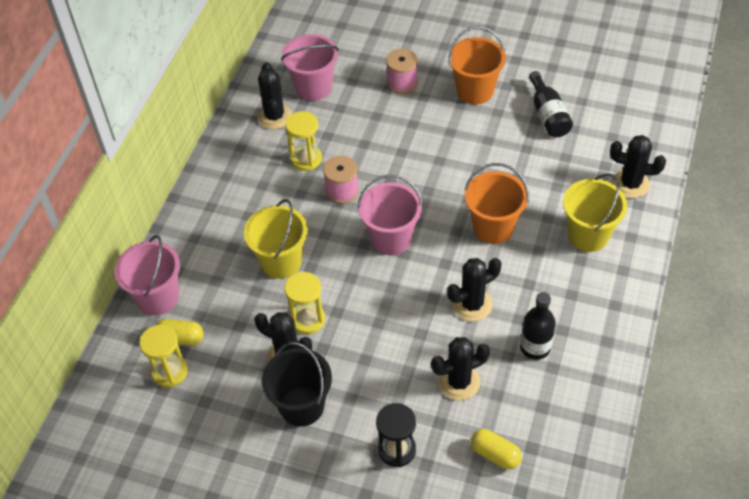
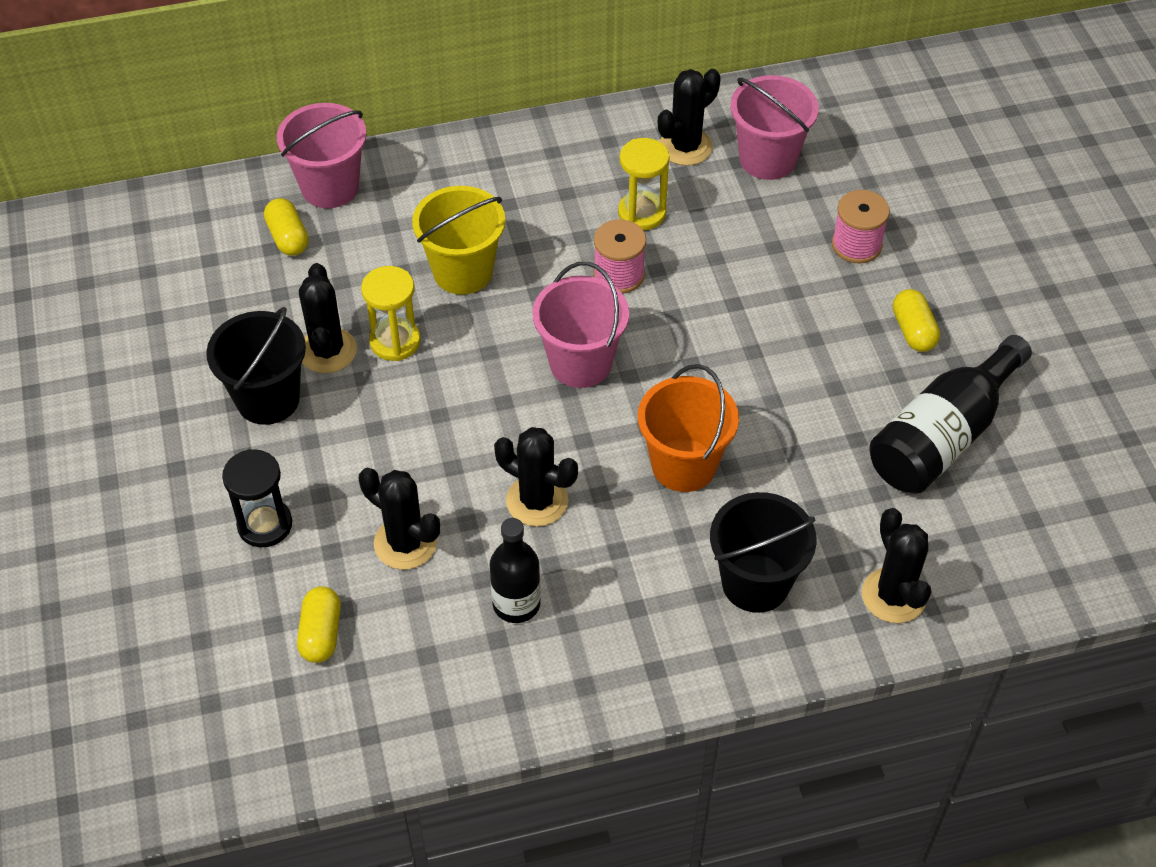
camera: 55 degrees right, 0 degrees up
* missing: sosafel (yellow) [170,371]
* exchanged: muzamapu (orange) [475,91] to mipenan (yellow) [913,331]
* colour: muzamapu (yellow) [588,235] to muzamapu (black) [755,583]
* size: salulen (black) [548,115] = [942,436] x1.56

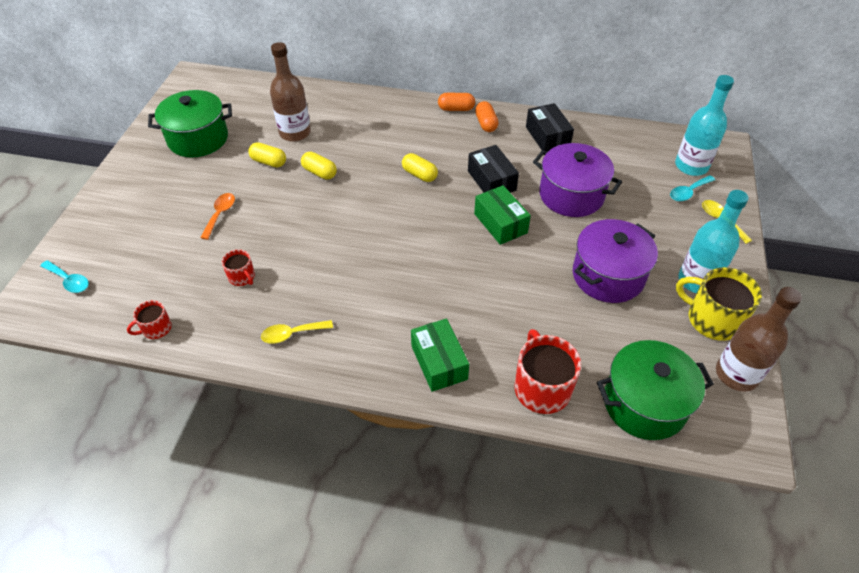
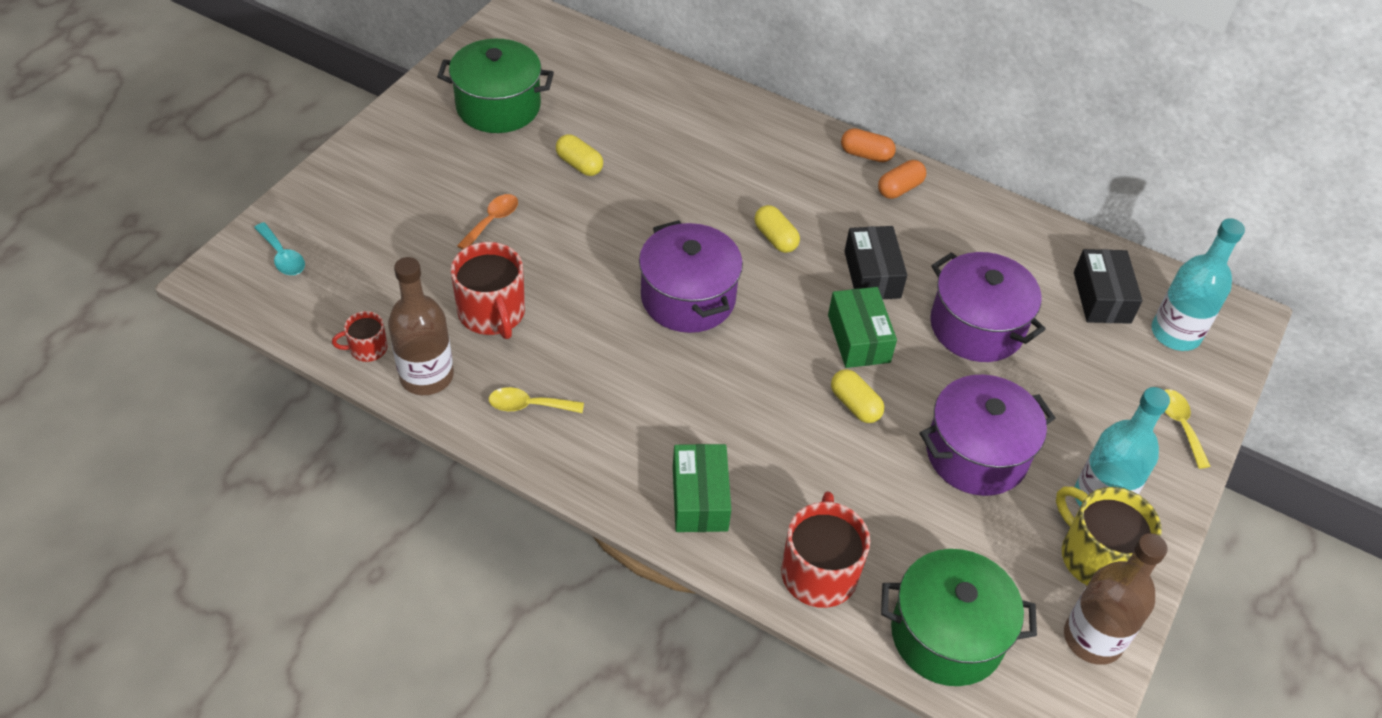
camera: 15 degrees right, 0 degrees up
* missing: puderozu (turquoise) [688,192]
* appeared: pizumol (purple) [688,298]
* relocated: salulen (brown) [295,133] to [426,376]
* relocated: mipenan (yellow) [319,172] to [855,405]
* relocated: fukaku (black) [547,137] to [1102,297]
* spun: mipenan (orange) [486,124] = [899,188] 45 degrees clockwise
* size: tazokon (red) [242,277] = [492,313] x1.88

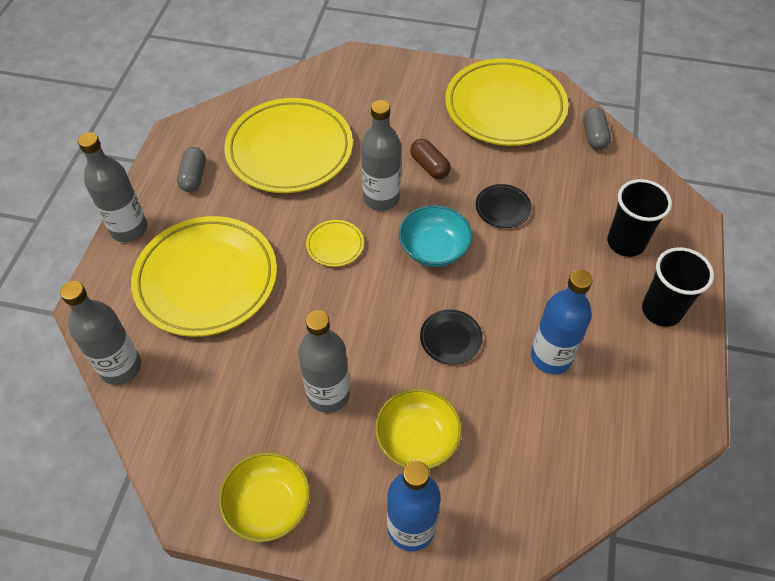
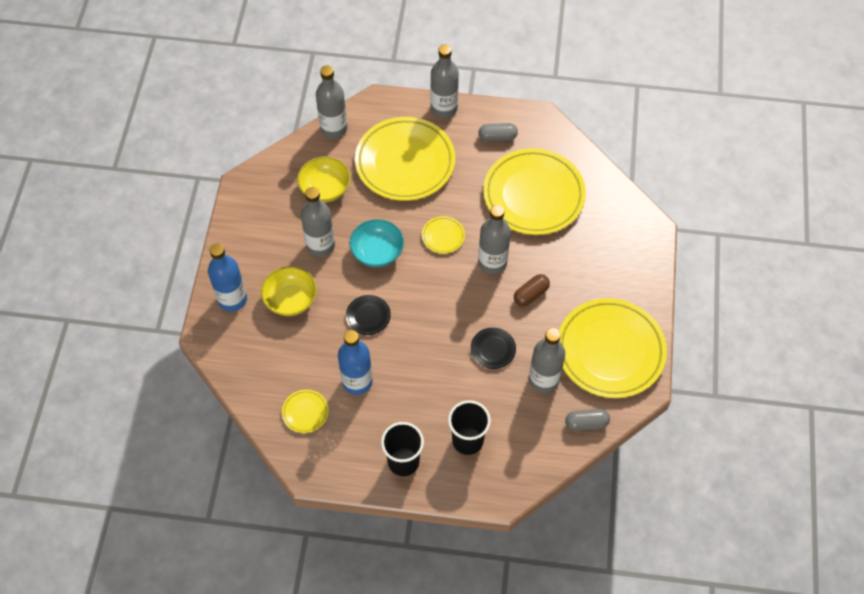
camera: 85 degrees right, 5 degrees up
* appeared: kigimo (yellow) [305,412]
* appeared: salulen (grey) [543,380]
* relocated: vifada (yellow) [268,505] to [325,188]
* relocated: vifada (turquoise) [434,249] to [377,252]

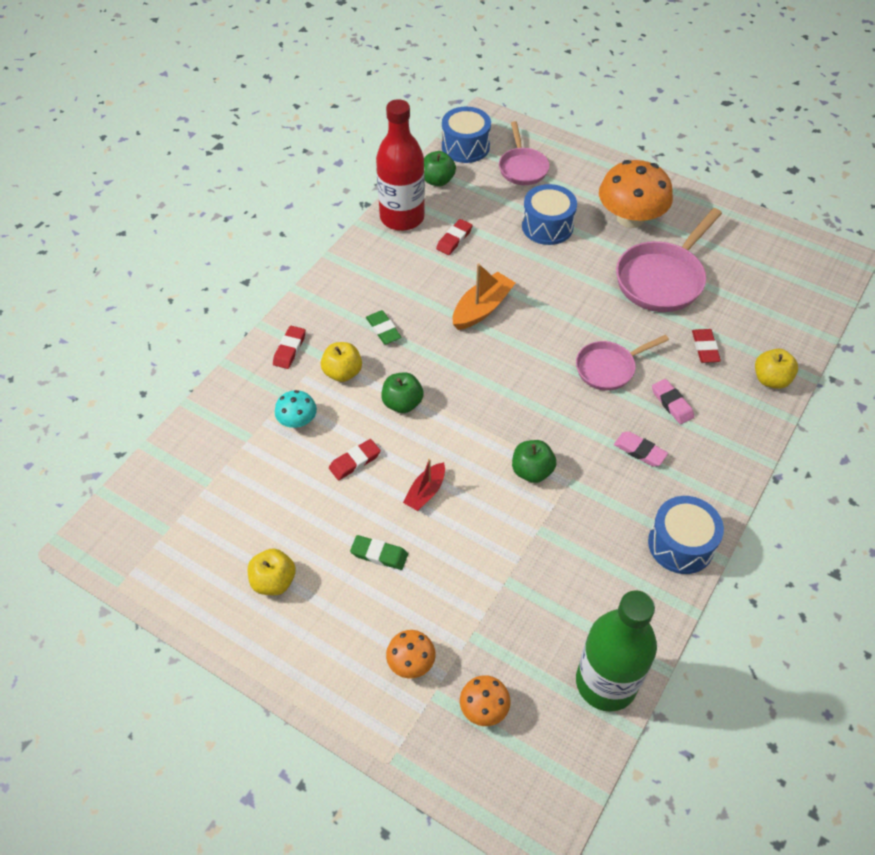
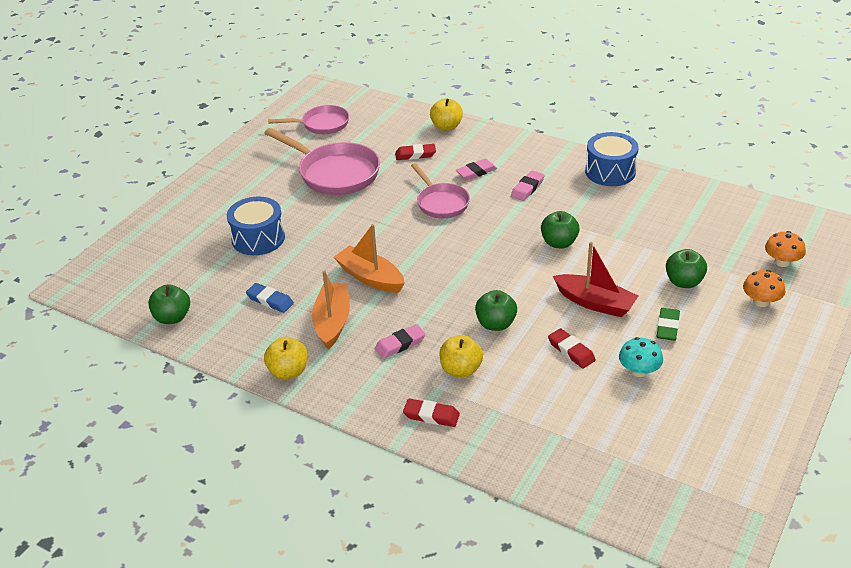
camera: 90 degrees left, 15 degrees down
* missing: salulen (red) [402,217]
* missing: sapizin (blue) [465,146]
* missing: salulen (green) [606,682]
* missing: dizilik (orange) [630,218]
* appeared: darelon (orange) [332,322]
* appeared: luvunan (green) [684,282]
* relocated: luvunan (yellow) [274,581] to [288,371]
* relocated: dizilik (turquoise) [297,420] to [639,371]
* relocated: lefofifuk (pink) [522,168] to [322,124]
* colour: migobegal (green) [383,330] to migobegal (pink) [400,344]
* colour: migobegal (red) [454,239] to migobegal (blue) [270,300]
* size: darelon (red) [425,492] = [595,303] x1.54

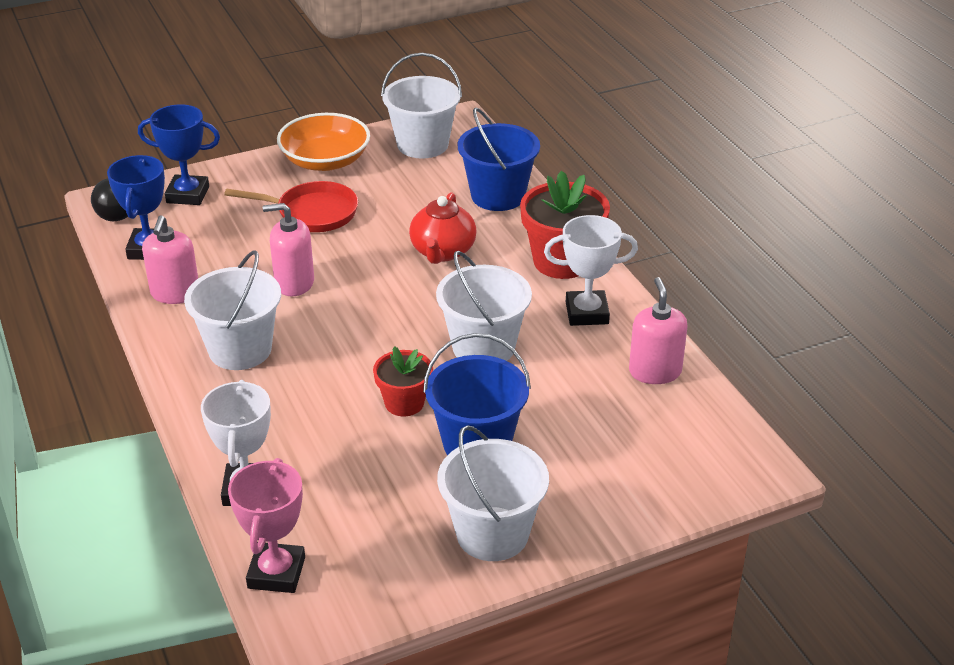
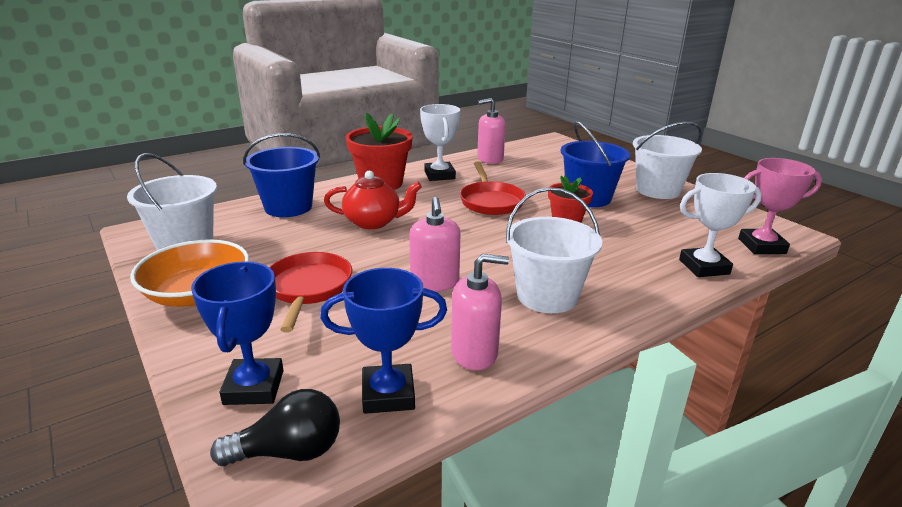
camera: 100 degrees left, 10 degrees down
* exchanged: muzamapu (white) [483,347] to lefofifuk (red) [490,201]

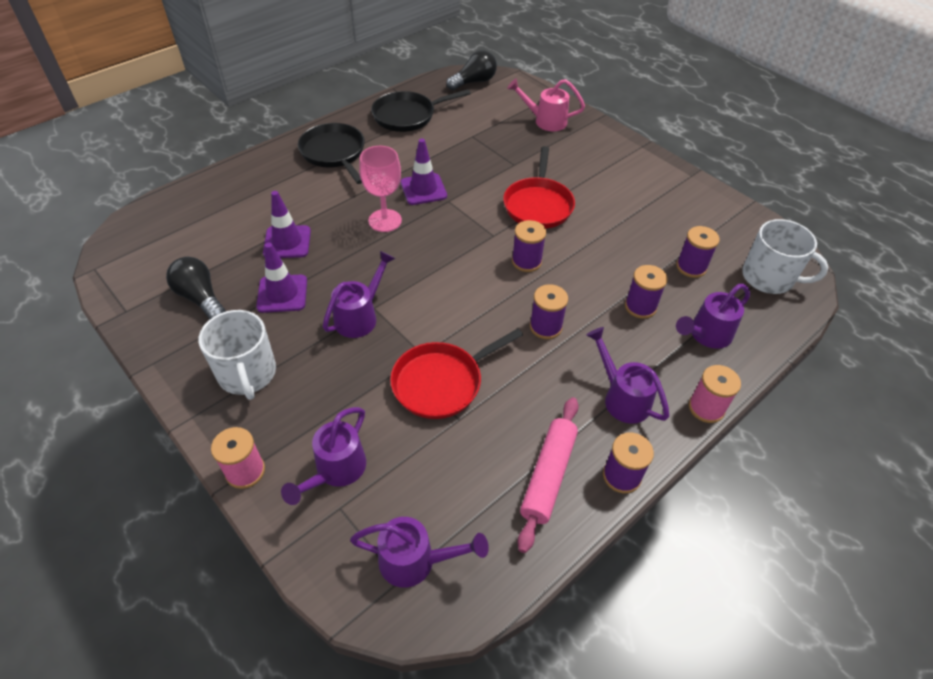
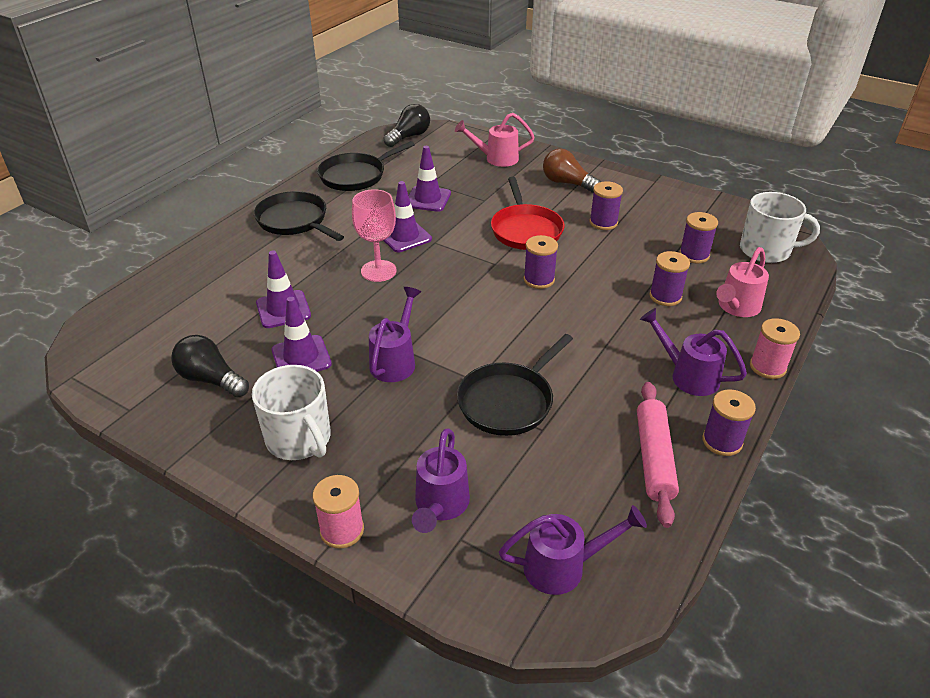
camera: 15 degrees left, 10 degrees down
* appeared: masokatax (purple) [428,199]
* appeared: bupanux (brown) [567,183]
* relocated: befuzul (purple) [545,327] to [603,223]
* colour: lefofifuk (red) [441,382] to lefofifuk (black) [508,401]
* colour: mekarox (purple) [706,335] to mekarox (pink) [736,307]

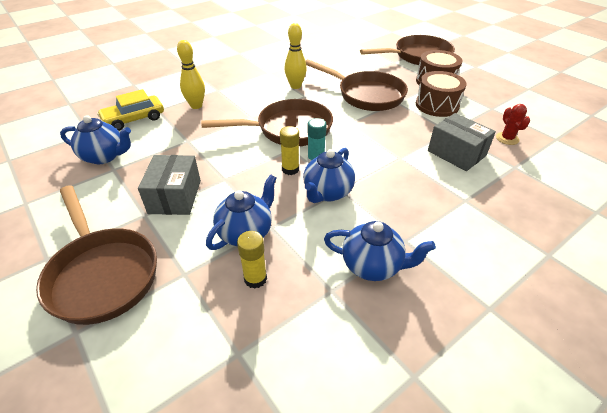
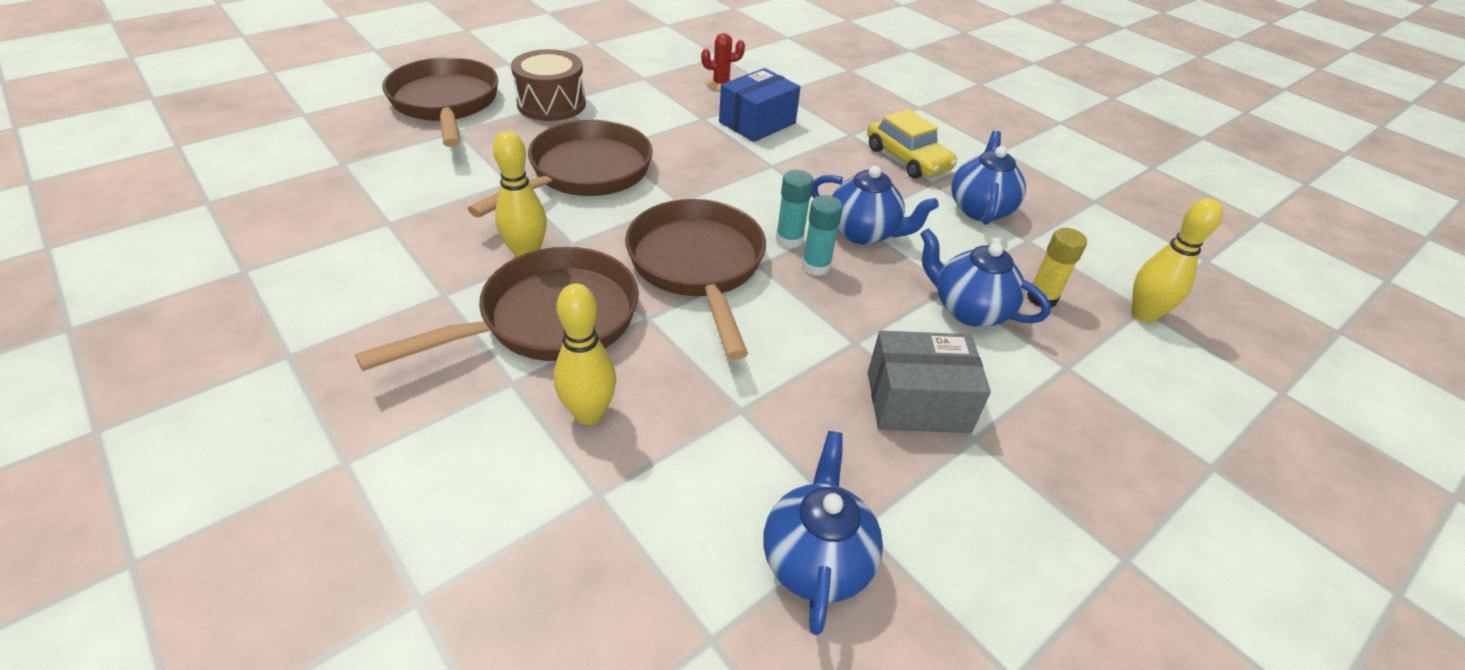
camera: 95 degrees left, 0 degrees up
* missing: sapizin (brown) [437,105]
* appeared: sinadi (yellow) [1143,315]
* relocated: lefofifuk (brown) [102,274] to [549,320]
* relocated: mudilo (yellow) [134,119] to [907,159]
* colour: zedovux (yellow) [290,169] to zedovux (turquoise) [816,266]
* colour: fukaku (grey) [456,153] to fukaku (blue) [757,123]

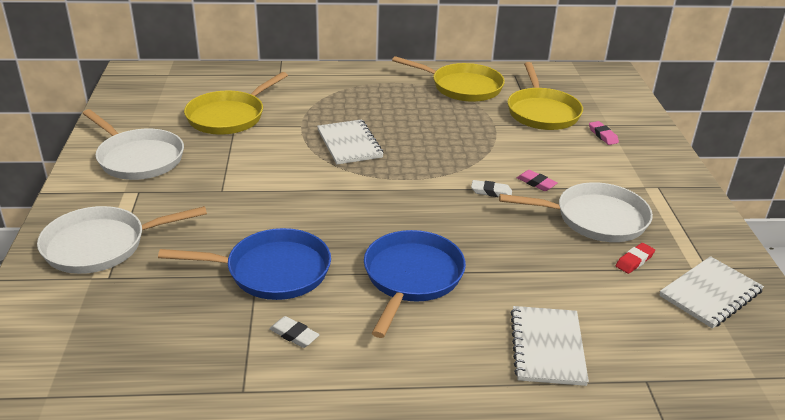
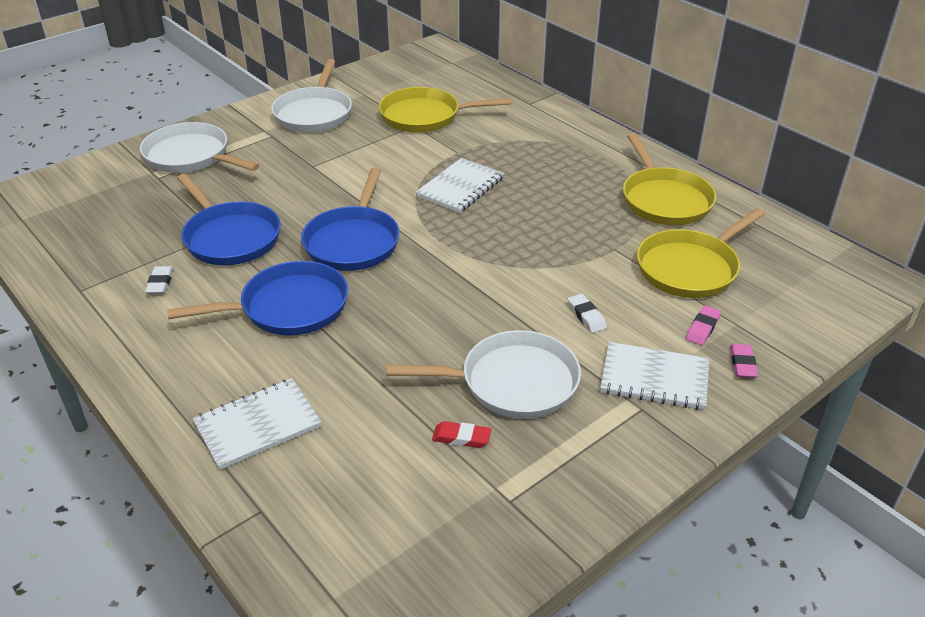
camera: 55 degrees right, 5 degrees up
* appeared: lefofifuk (blue) [353,241]
* relocated: migobegal (white) [491,192] to [586,316]
* relocated: migobegal (pink) [536,183] to [742,364]
* relocated: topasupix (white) [710,294] to [654,378]
* spun: lefofifuk (white) [595,219] = [512,382] 60 degrees counterclockwise

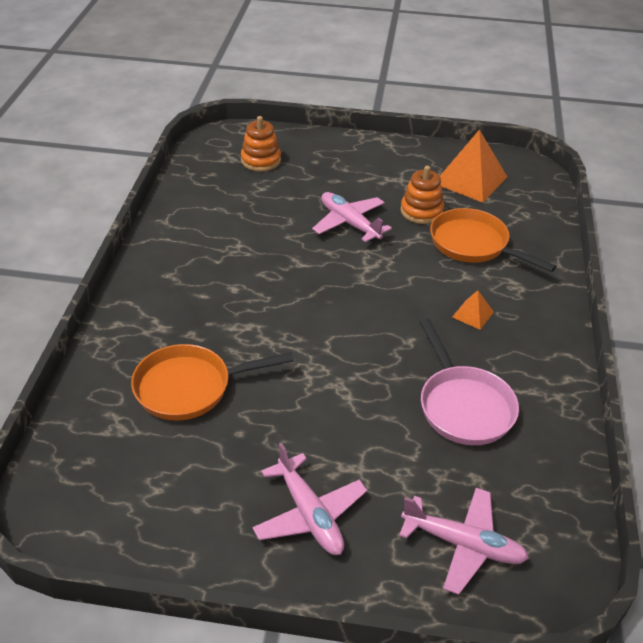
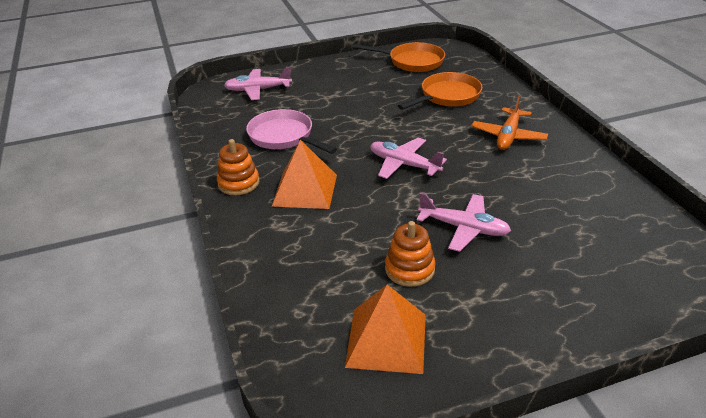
camera: 155 degrees right, 5 degrees down
* appeared: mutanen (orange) [508,136]
* relocated: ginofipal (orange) [261,160] to [238,183]
* relocated: mutanen (pink) [309,514] to [404,164]
* relocated: lefofifuk (orange) [473,244] to [412,62]
* size: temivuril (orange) [473,314] = [305,190] x2.11

